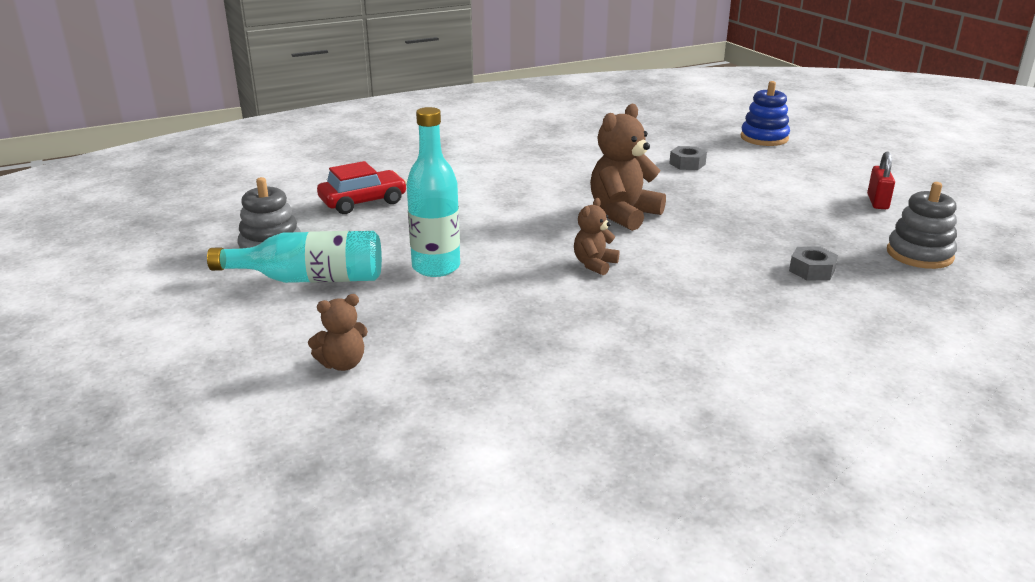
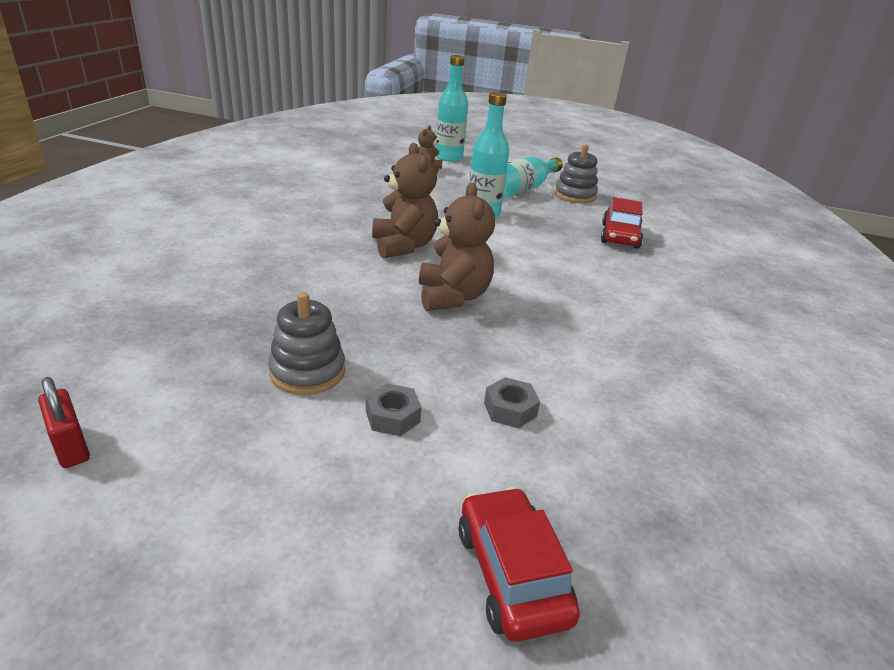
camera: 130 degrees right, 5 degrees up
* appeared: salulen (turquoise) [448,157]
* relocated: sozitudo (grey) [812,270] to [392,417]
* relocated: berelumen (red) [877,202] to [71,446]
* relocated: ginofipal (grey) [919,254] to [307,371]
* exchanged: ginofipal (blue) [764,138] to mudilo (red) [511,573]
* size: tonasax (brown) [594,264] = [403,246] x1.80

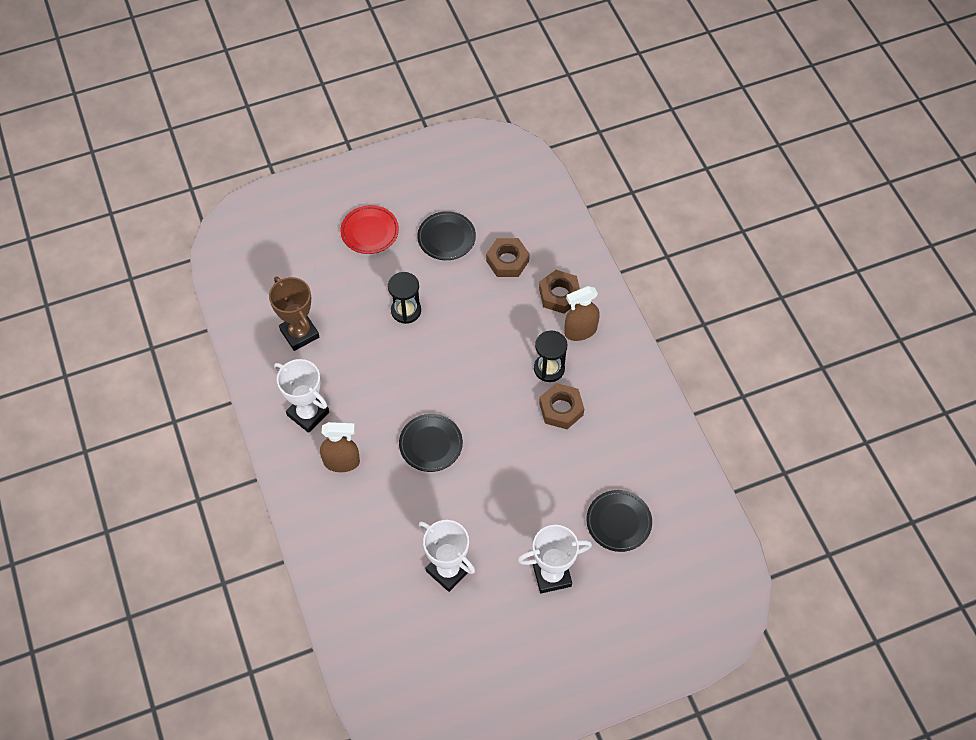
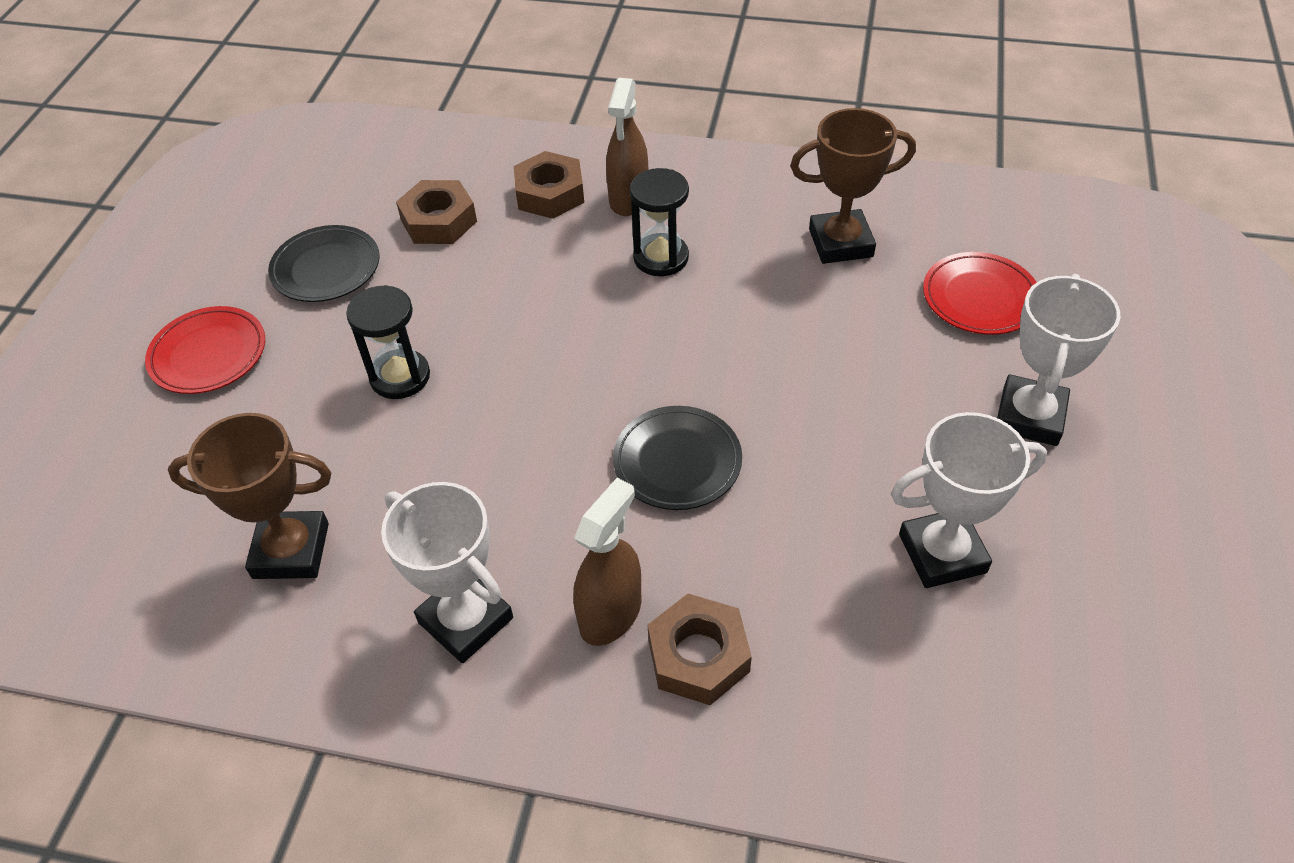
camera: 55 degrees left, 10 degrees down
* appeared: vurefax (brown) [840,243]
* relocated: sozitudo (brown) [561,409] to [698,656]
* colour: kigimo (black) [618,522] to kigimo (red) [980,298]
* spun: vurefax (white) [308,414] = [465,620] 60 degrees clockwise

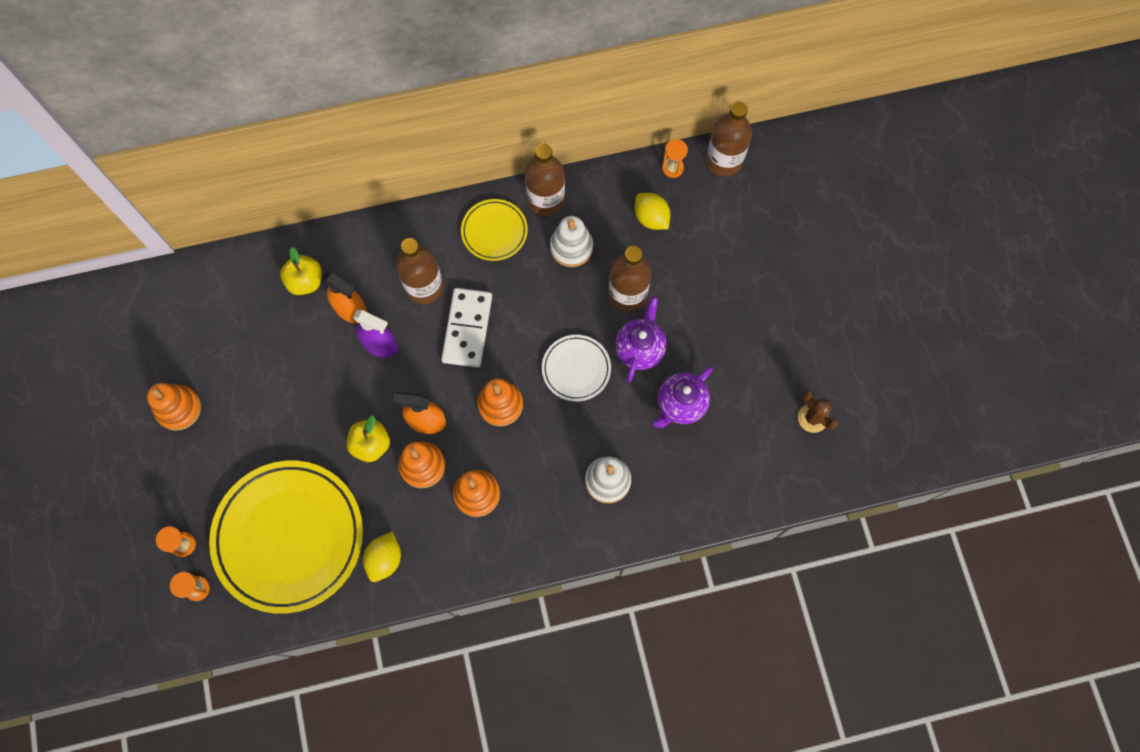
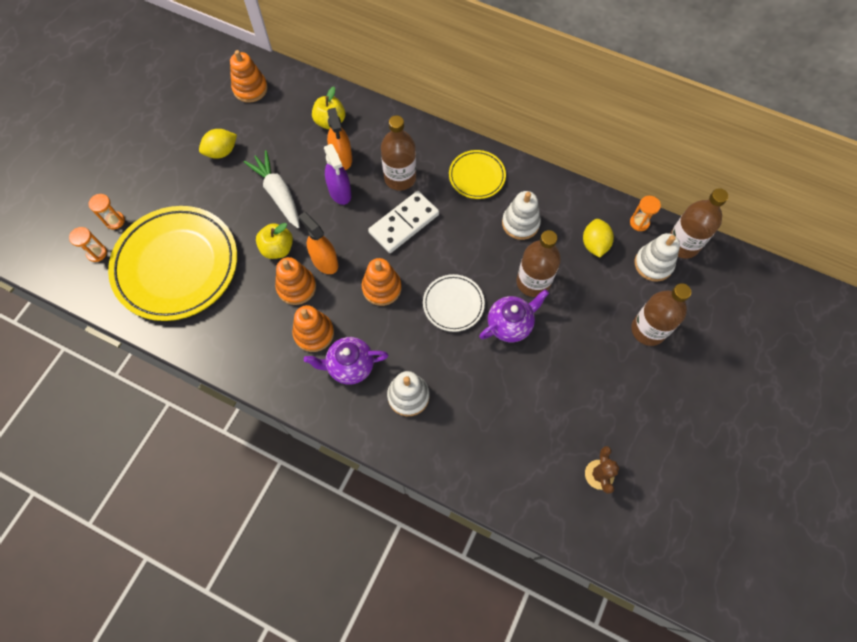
camera: 40 degrees right, 5 degrees down
* appeared: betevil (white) [278,194]
* appeared: ginofipal (white) [653,264]
* relocated: ginofipal (orange) [179,409] to [250,89]
* relocated: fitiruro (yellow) [385,559] to [221,152]
* relocated: salulen (brown) [546,200] to [648,330]
* relocated: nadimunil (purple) [680,404] to [350,366]

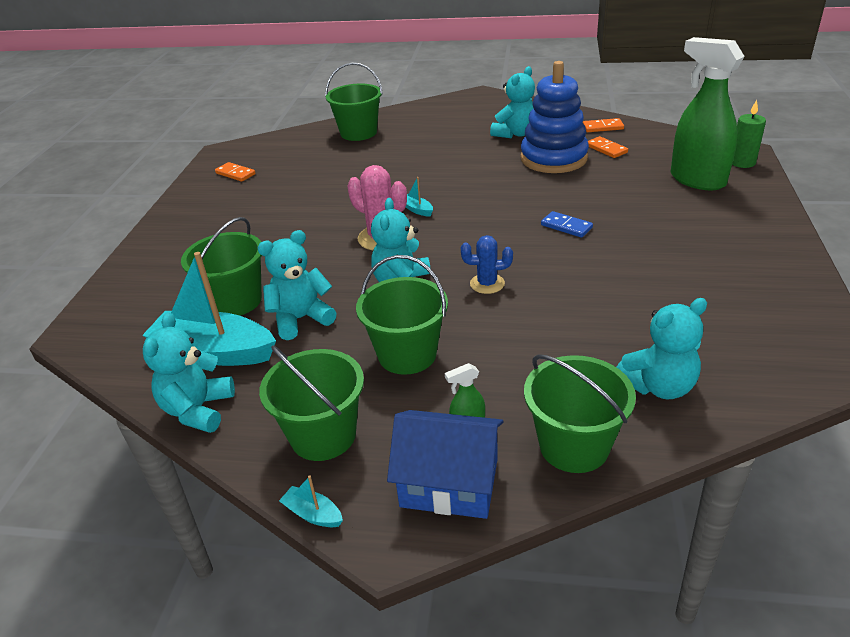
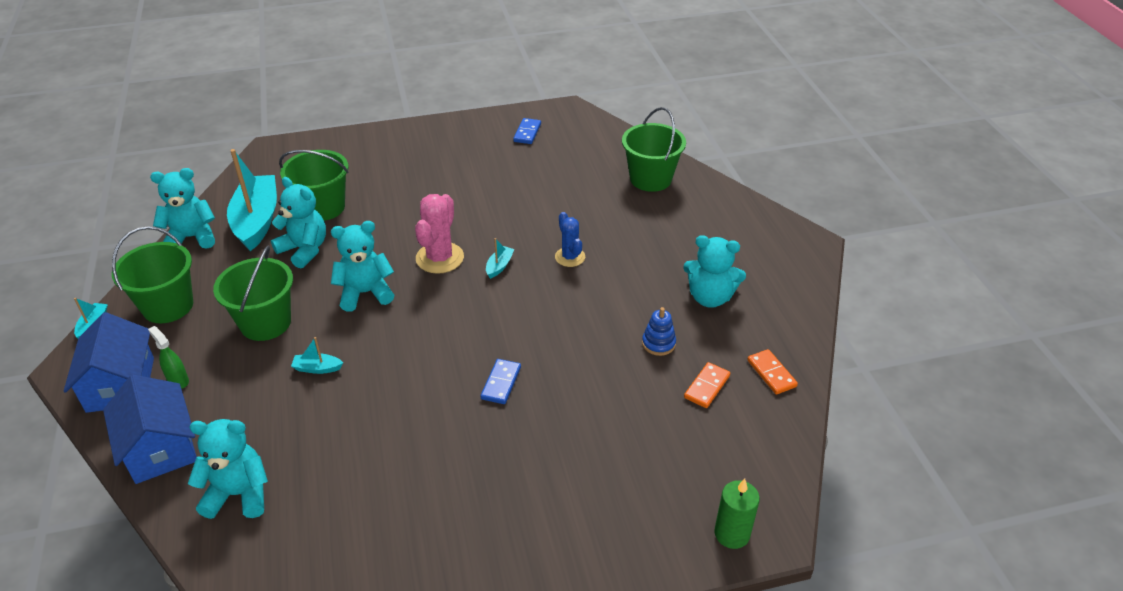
camera: 65 degrees right, 5 degrees up
* missing: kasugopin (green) [697,180]
* appeared: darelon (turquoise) [317,368]
* relocated: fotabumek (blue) [487,284] to [570,257]
* exchanged: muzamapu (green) [574,446] to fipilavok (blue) [160,448]
* colour: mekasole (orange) [235,174] to mekasole (blue) [527,133]
* spun: tonasax (turquoise) [659,386] = [239,494] 135 degrees clockwise
* size: ginofipal (blue) [553,158] = [658,343] x0.41

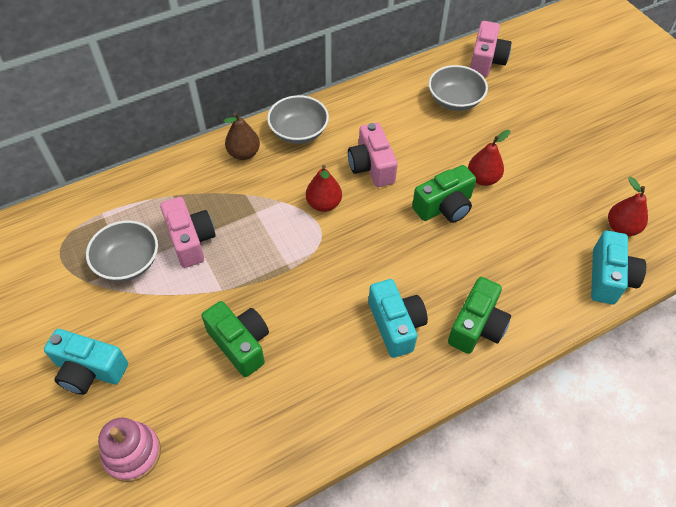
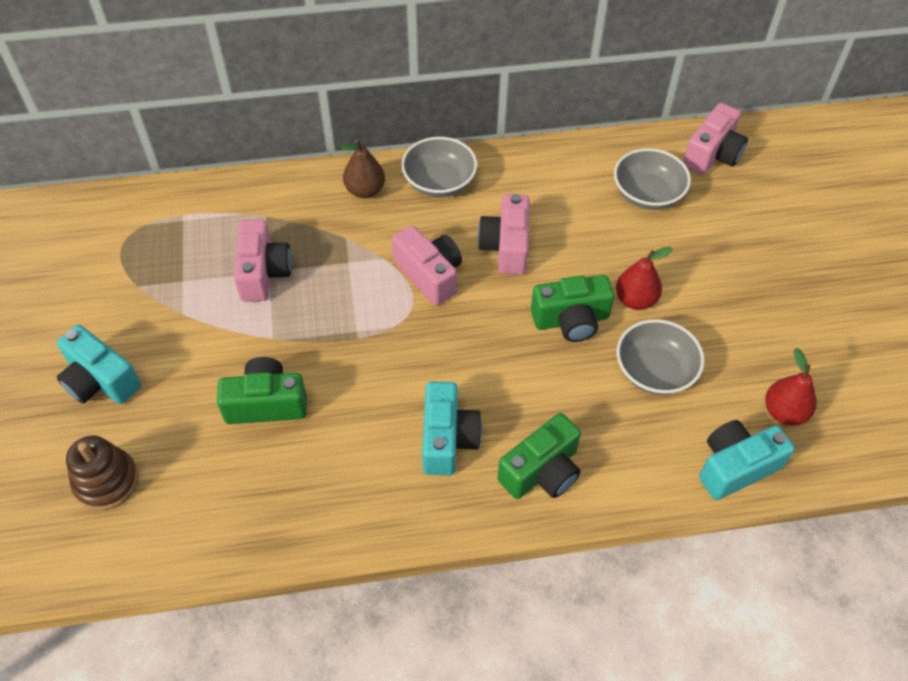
camera: 20 degrees right, 0 degrees up
* relocated: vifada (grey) [128,262] to [654,371]
* exchanged: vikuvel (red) [324,204] to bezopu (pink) [429,275]
* colour: ginofipal (pink) [132,453] to ginofipal (brown) [106,481]
* spun: bezopu (green) [240,344] = [266,403] 75 degrees counterclockwise
* spun: bezopu (turquoise) [609,278] = [735,467] 150 degrees counterclockwise

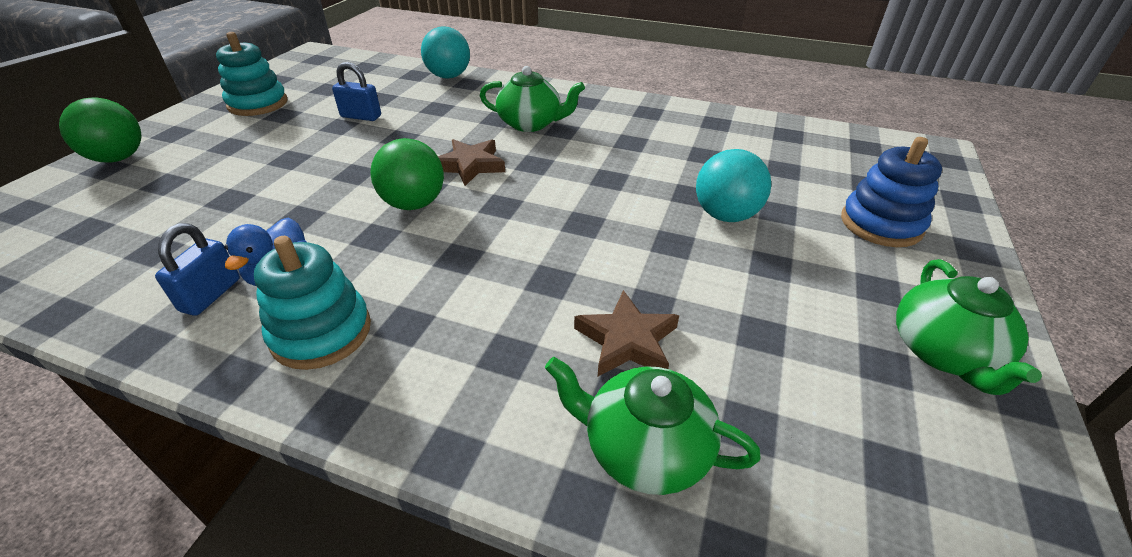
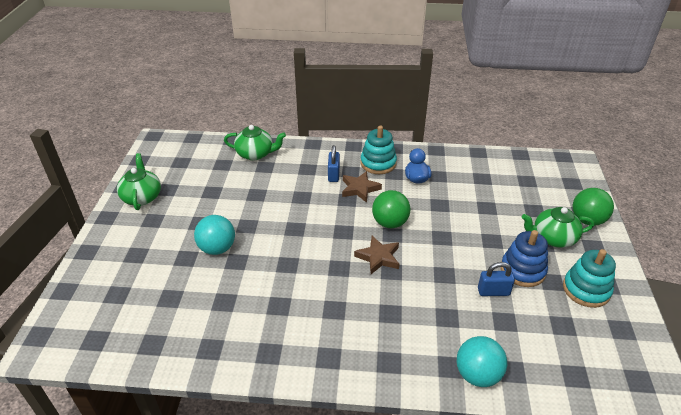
camera: 165 degrees right, 0 degrees up
* relocated: berelumen (blue) [211,295] to [333,175]
* relocated: nadimunil (green) [531,124] to [553,238]
* relocated: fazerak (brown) [627,340] to [359,189]
* relocated: ginofipal (blue) [881,224] to [522,270]

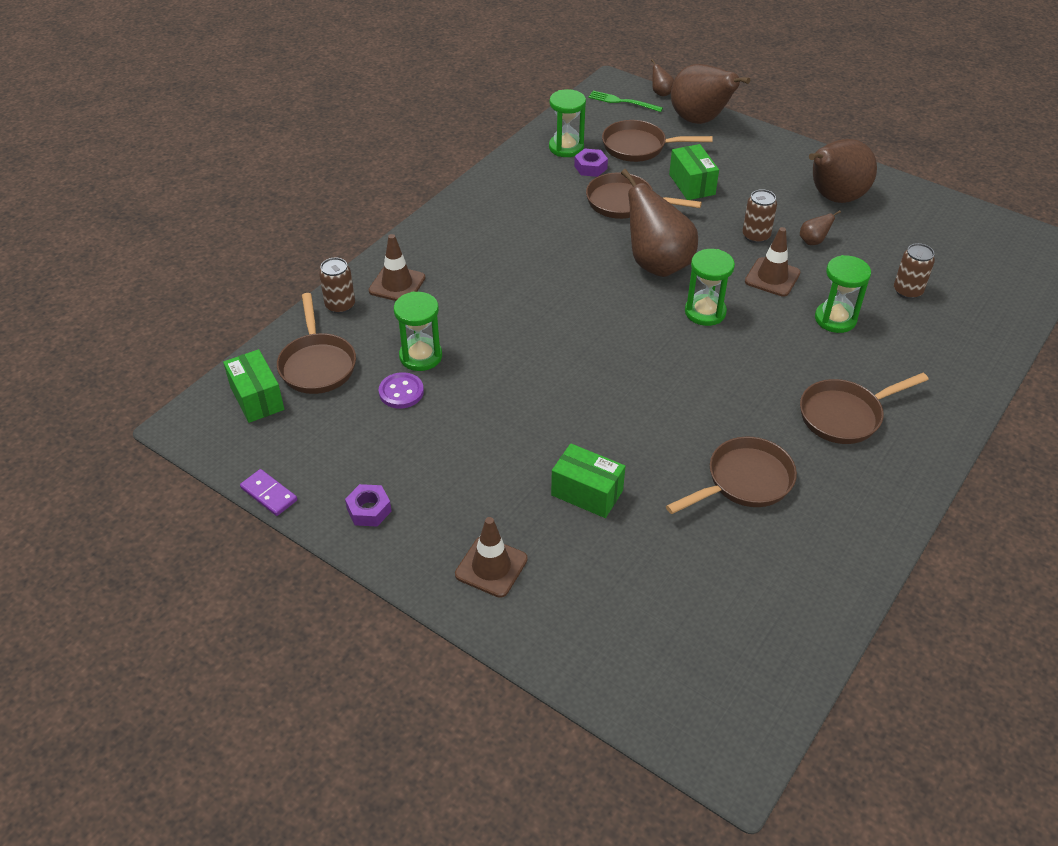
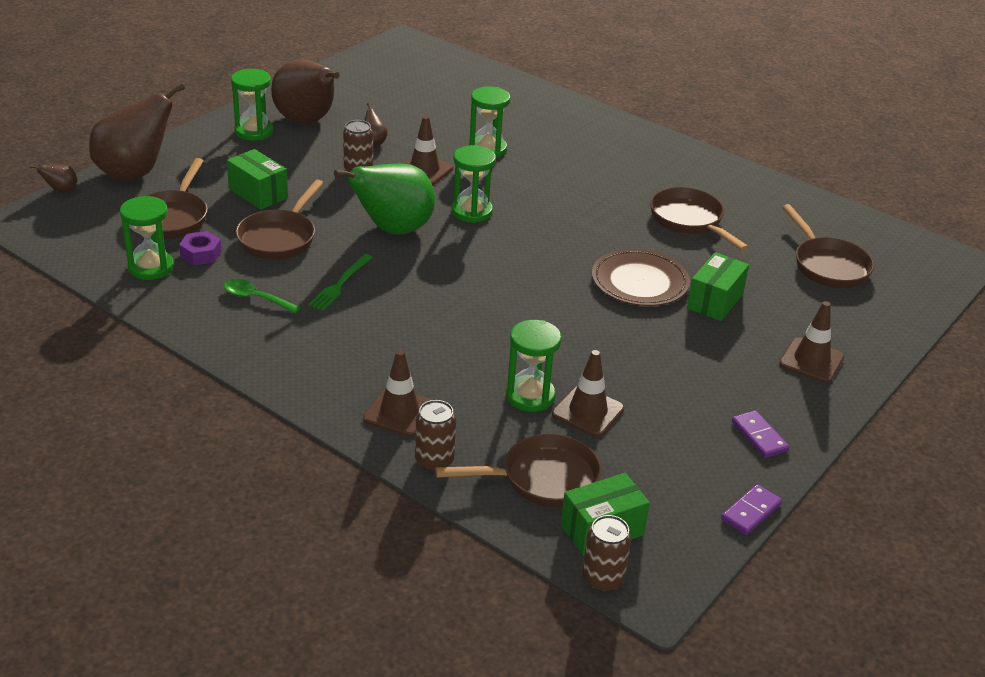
camera: 90 degrees left, 10 degrees down
* appeared: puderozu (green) [256,298]
* appeared: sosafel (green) [254,131]
* appeared: kigimo (brown) [639,282]
* relocated: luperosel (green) [622,102] to [340,284]
* relocated: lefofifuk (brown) [845,415] to [827,265]
* relocated: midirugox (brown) [907,291] to [602,579]
* exchanged: sozitudo (purple) [369,510] to mekasole (purple) [759,436]
* exchanged: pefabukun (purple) [401,392] to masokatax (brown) [588,412]
* colour: vikuvel (brown) [657,264] to vikuvel (green) [393,230]
* spun: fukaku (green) [691,184] = [258,193] 60 degrees clockwise

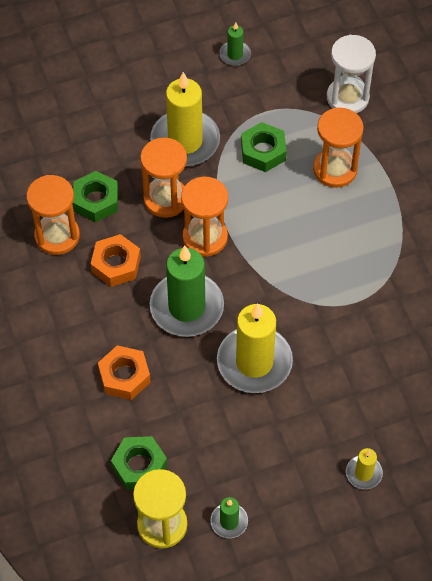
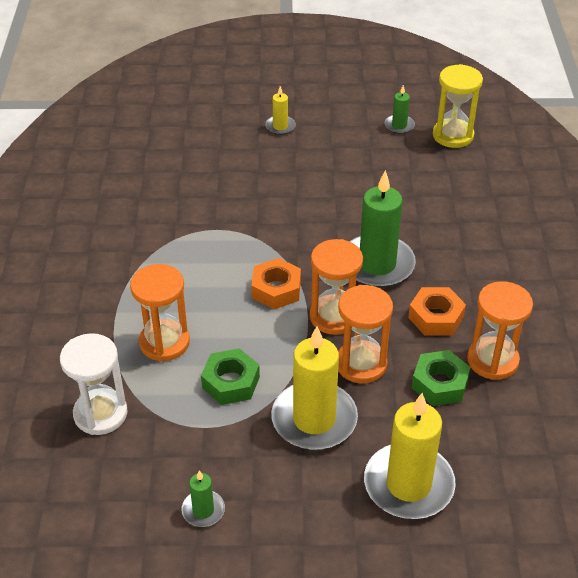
camera: 160 degrees left, 15 degrees down
* missing: sozitudo (green) [139,466]
* relocated: sozitudo (orange) [124,376] to [276,289]
* relocated: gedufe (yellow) [254,362] to [408,484]

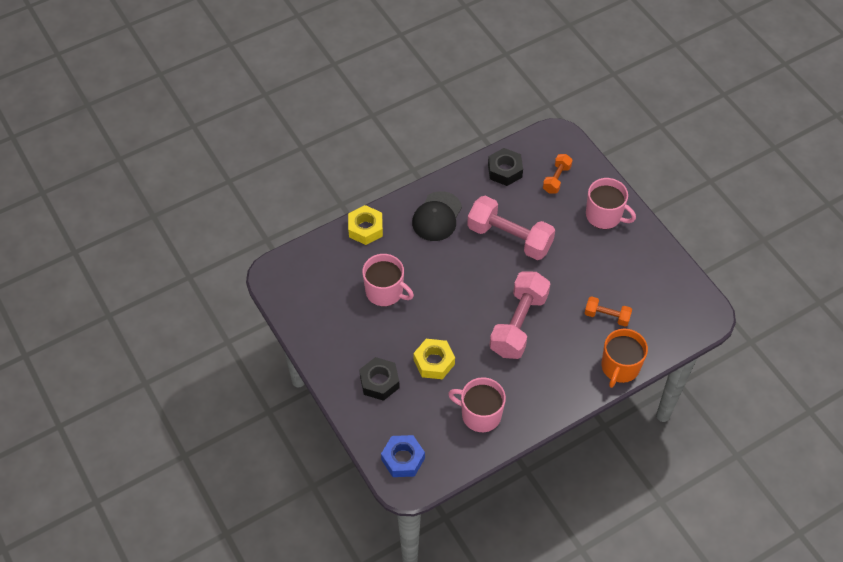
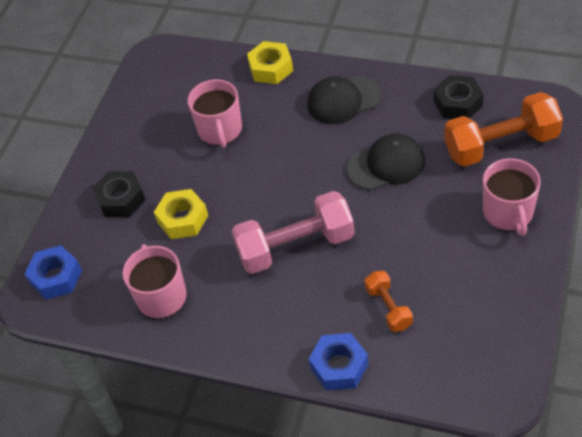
camera: 55 degrees right, 5 degrees down
* exchanged: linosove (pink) [509,238] to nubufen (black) [386,165]
* exchanged: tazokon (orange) [620,367] to sozitudo (blue) [339,366]
* size: linosove (orange) [556,179] = [501,145] x1.94

